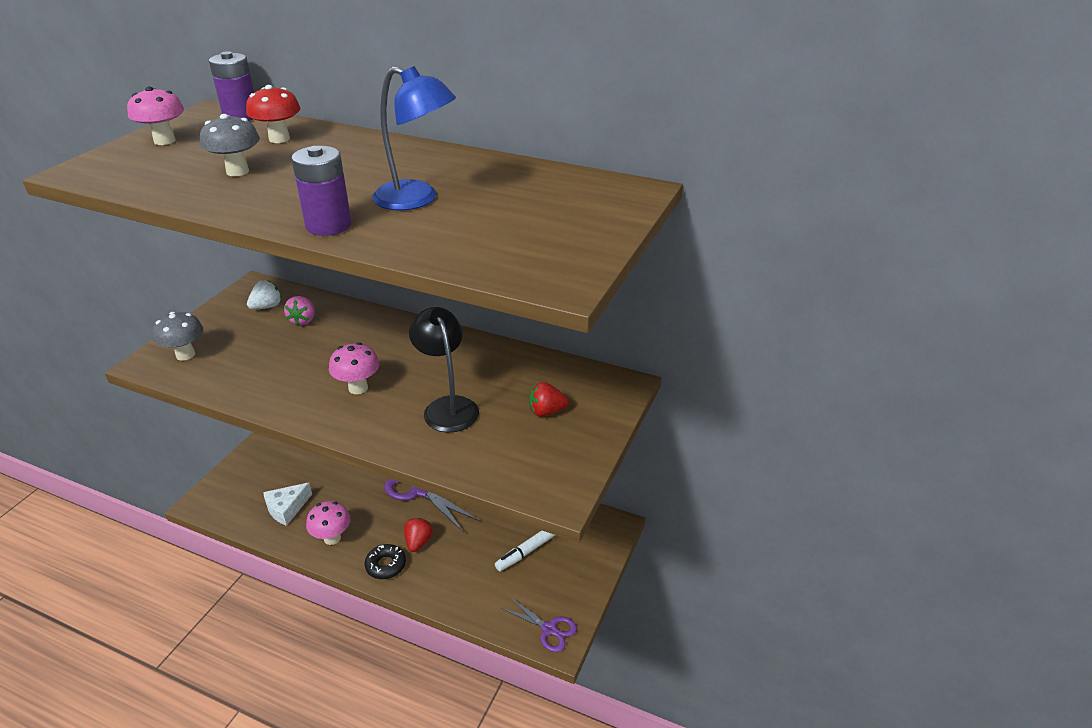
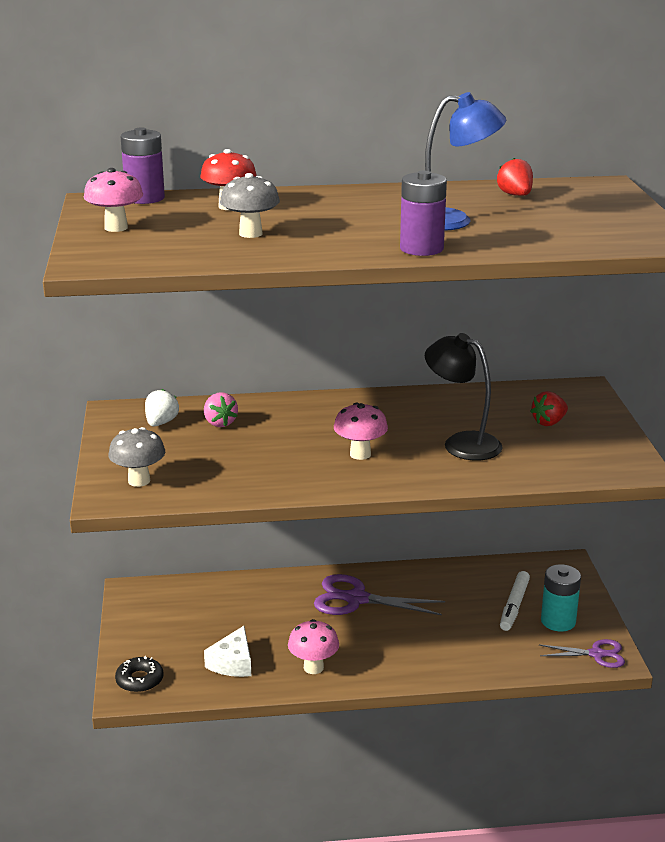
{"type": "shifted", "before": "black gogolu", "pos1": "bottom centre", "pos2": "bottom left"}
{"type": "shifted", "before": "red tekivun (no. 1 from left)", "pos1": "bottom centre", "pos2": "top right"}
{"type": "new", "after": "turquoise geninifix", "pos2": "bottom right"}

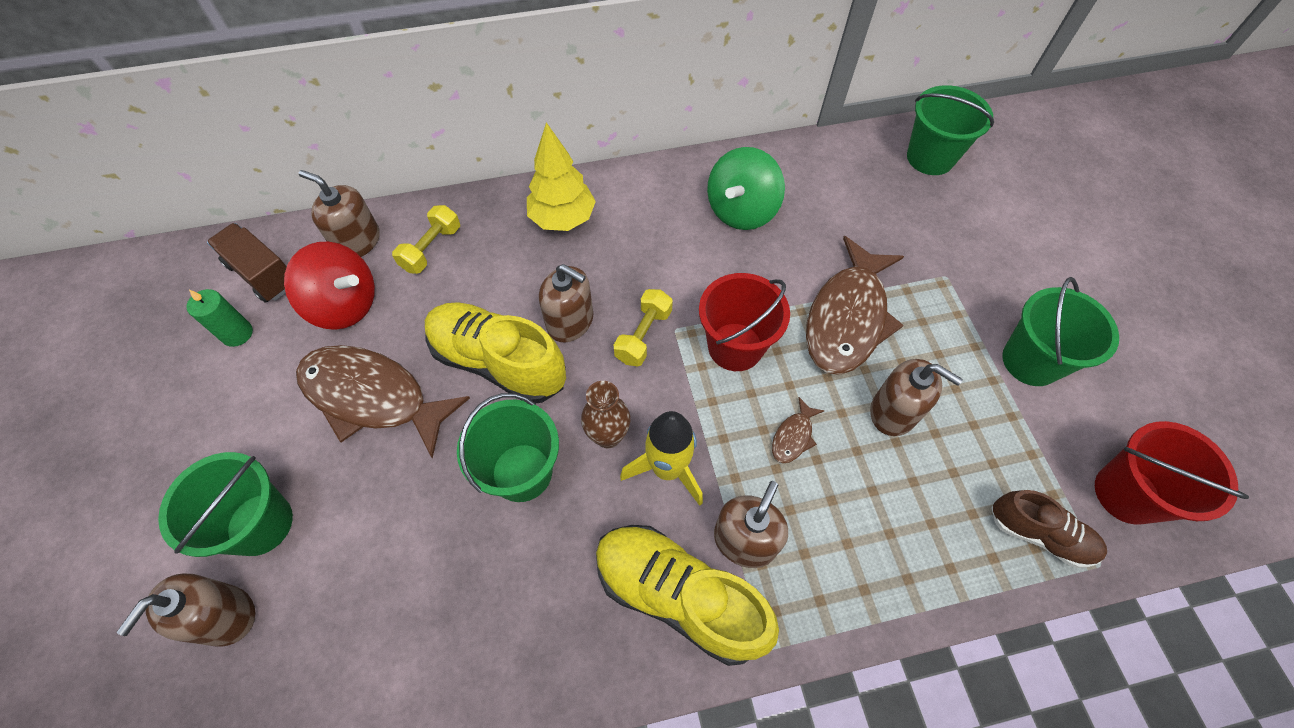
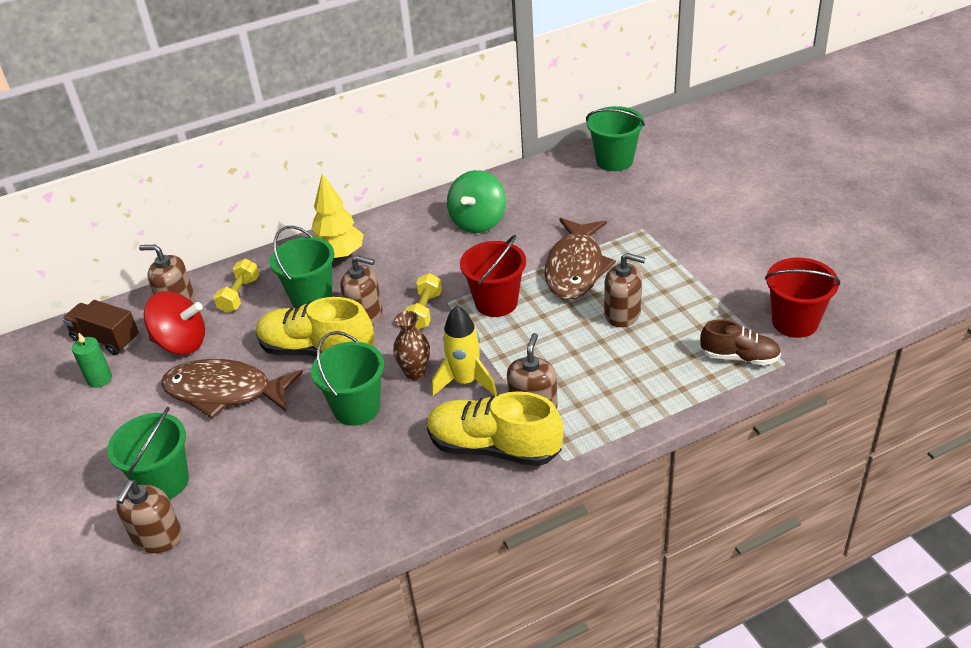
{"type": "gone", "before": "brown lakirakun (no. 2 from left)", "pos1": "centre"}
{"type": "shifted", "before": "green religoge (no. 4 from left in the first image)", "after": "green religoge (no. 2 from left)", "pos1": "middle right", "pos2": "middle left"}

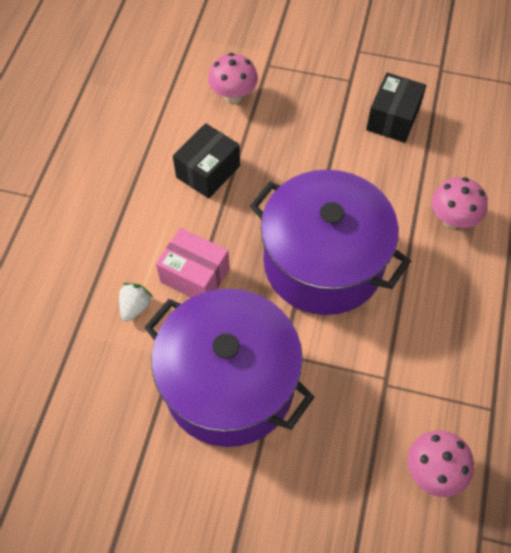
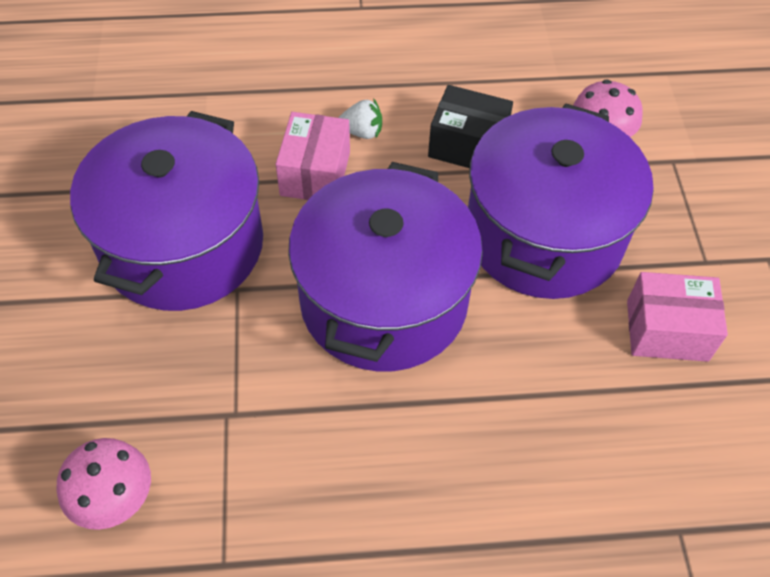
{"type": "shifted", "before": "white tekivun", "pos1": "middle left", "pos2": "top centre"}
{"type": "repainted", "before": "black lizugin (no. 2 from left)", "after": "pink lizugin (no. 2 from left)", "pos1": "top right", "pos2": "middle right"}
{"type": "gone", "before": "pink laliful (no. 3 from left)", "pos1": "middle right"}
{"type": "new", "after": "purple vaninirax (no. 3 from left)", "pos2": "middle right"}

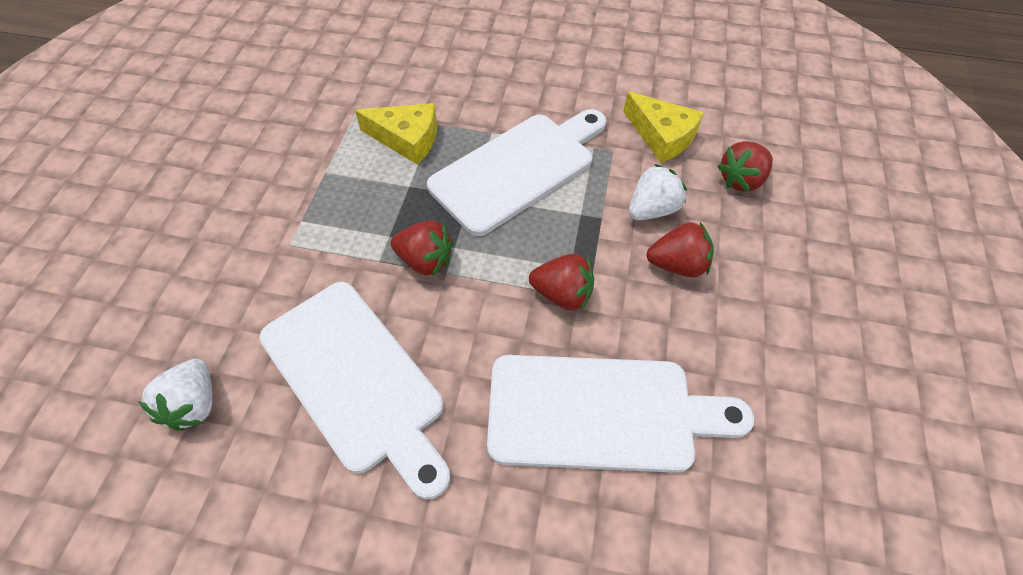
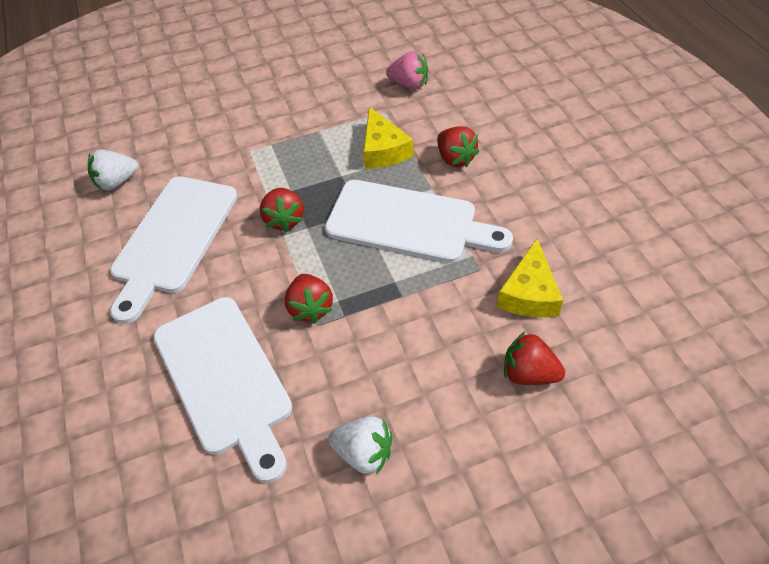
{"type": "shifted", "before": "white tekivun (no. 2 from left)", "pos1": "centre", "pos2": "bottom centre"}
{"type": "shifted", "before": "red tekivun (no. 3 from left)", "pos1": "centre", "pos2": "top centre"}
{"type": "new", "after": "pink tekivun", "pos2": "top centre"}

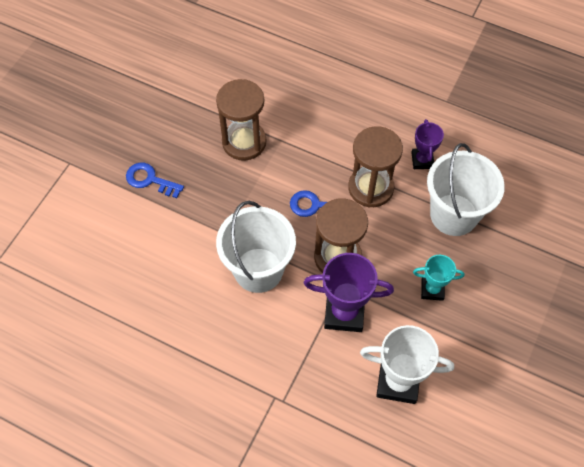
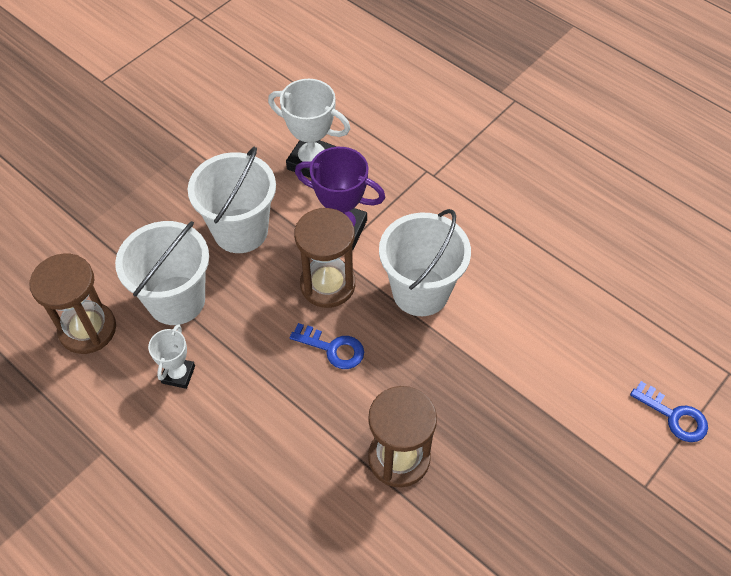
{"type": "shifted", "before": "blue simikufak (no. 1 from left in the first image)", "after": "blue simikufak (no. 2 from left)", "pos1": "middle left", "pos2": "bottom right"}
{"type": "shifted", "before": "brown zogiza (no. 3 from left in the first image)", "after": "brown zogiza (no. 1 from left)", "pos1": "centre", "pos2": "middle left"}
{"type": "repainted", "before": "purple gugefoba (no. 2 from left)", "after": "white gugefoba (no. 1 from left)", "pos1": "top right", "pos2": "middle left"}
{"type": "swapped", "before": "turquoise gugefoba", "after": "white religoge (no. 2 from left)", "pos1": "middle right", "pos2": "middle left"}

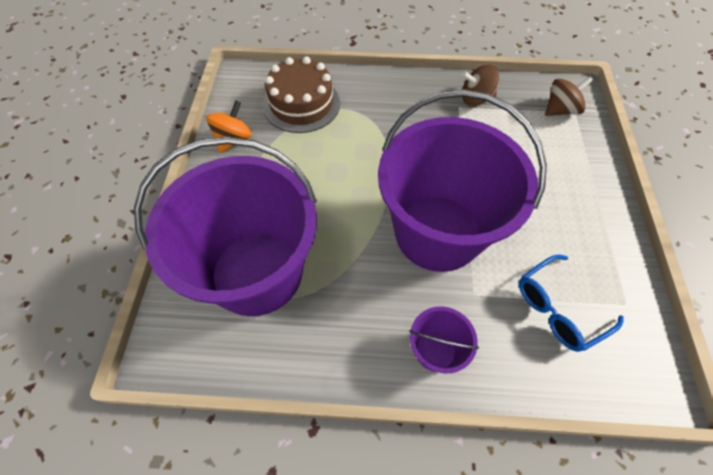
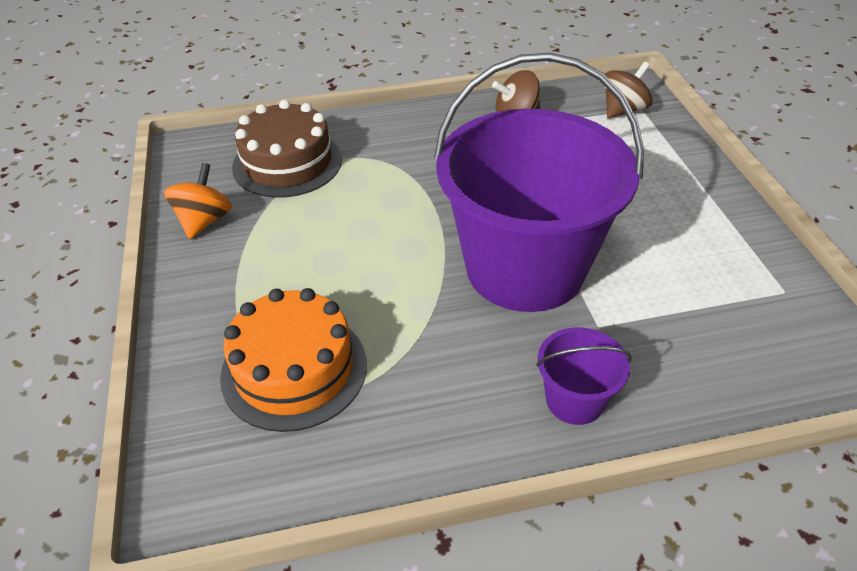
{"type": "swapped", "before": "purple religoge (no. 1 from left)", "after": "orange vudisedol", "pos1": "middle left", "pos2": "centre"}
{"type": "gone", "before": "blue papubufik", "pos1": "middle right"}

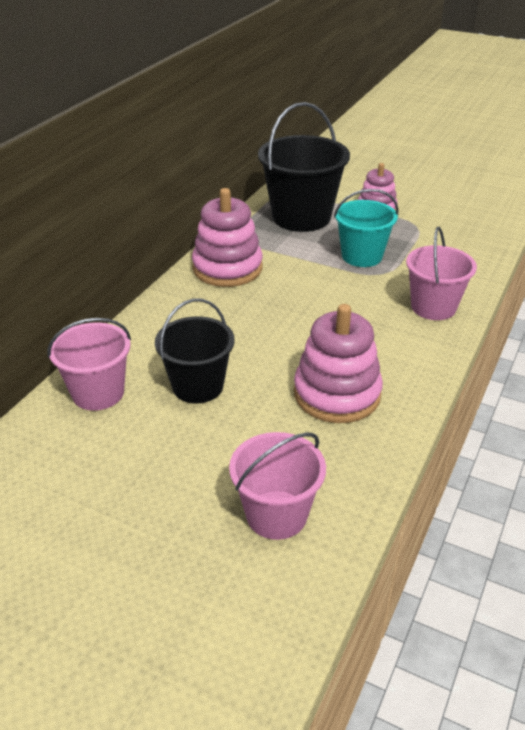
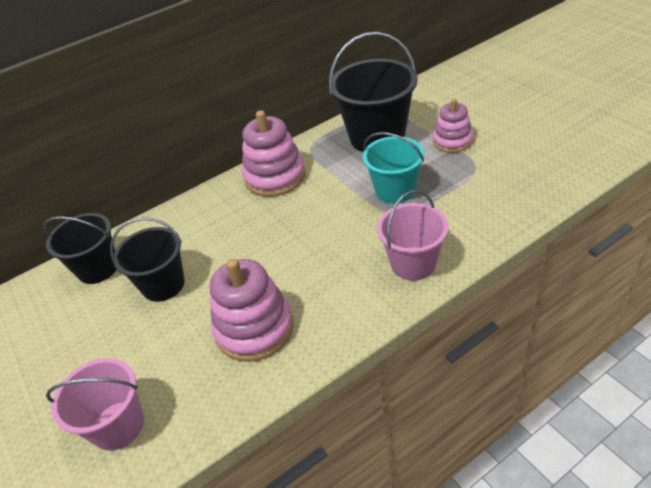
{"type": "repainted", "before": "pink religoge (no. 1 from left)", "after": "black religoge (no. 1 from left)", "pos1": "middle left", "pos2": "middle left"}

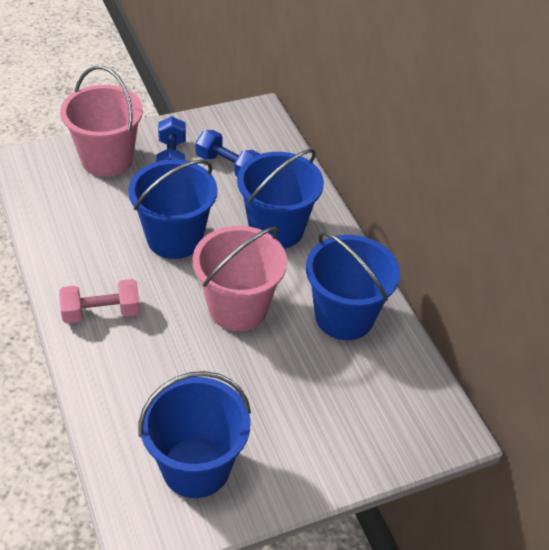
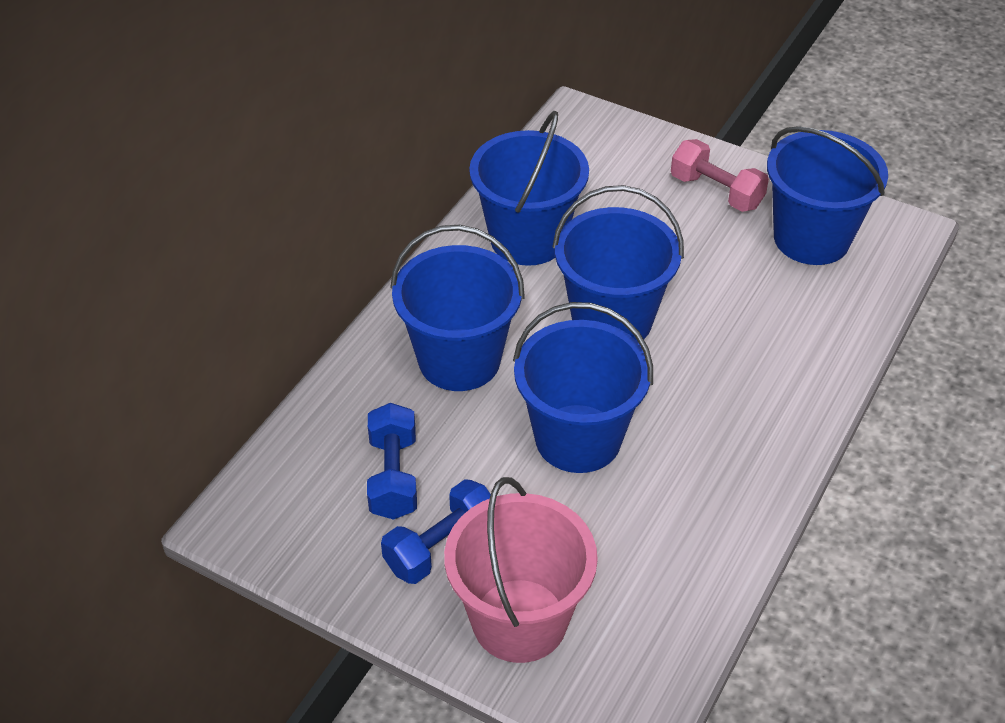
{"type": "shifted", "before": "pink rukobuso", "pos1": "middle left", "pos2": "top right"}
{"type": "repainted", "before": "pink religoge (no. 2 from left)", "after": "blue religoge (no. 4 from left)", "pos1": "centre", "pos2": "centre"}

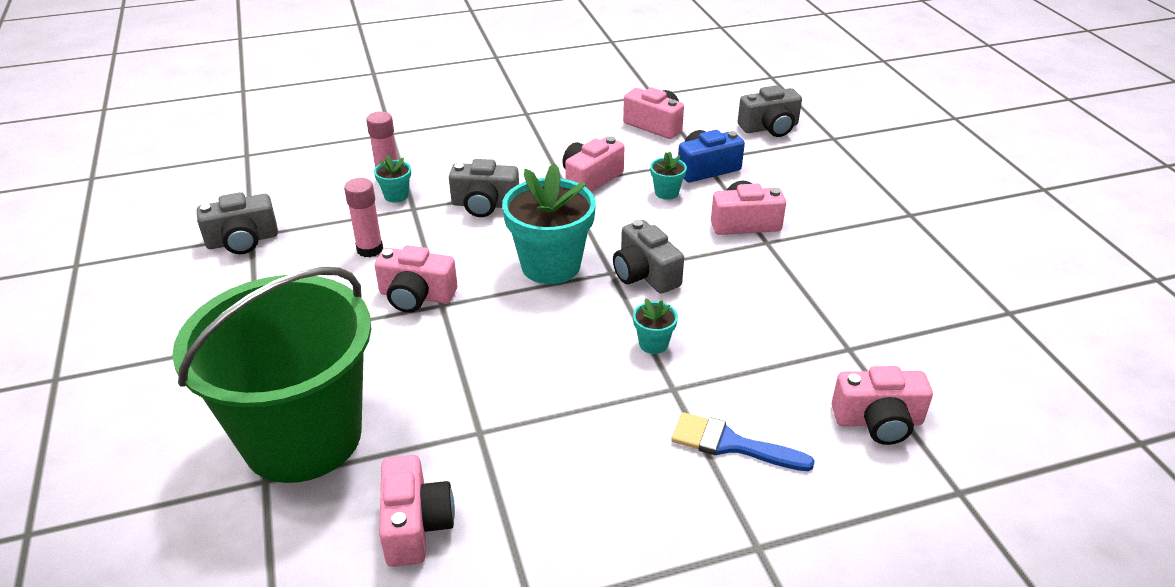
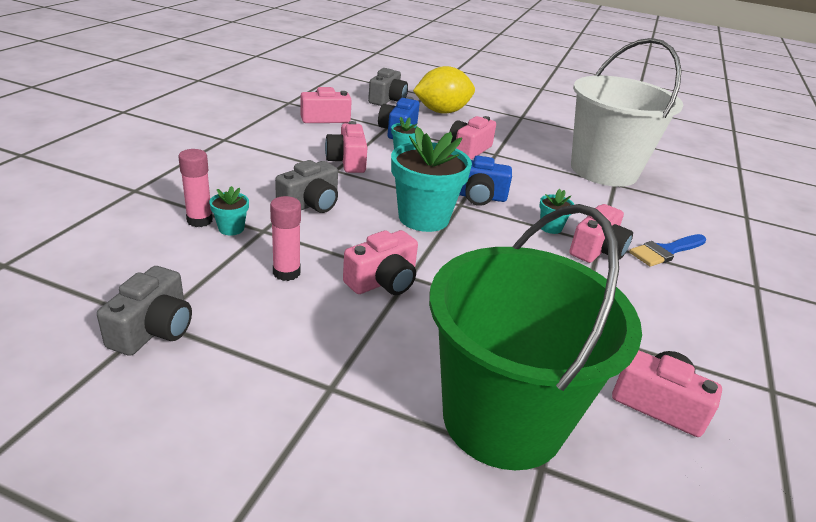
{"type": "repainted", "before": "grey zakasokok (no. 3 from left)", "after": "blue zakasokok (no. 2 from left)", "pos1": "centre", "pos2": "centre"}
{"type": "shifted", "before": "pink zakasokok (no. 6 from left in the first image)", "after": "pink zakasokok (no. 5 from left)", "pos1": "bottom right", "pos2": "middle right"}
{"type": "new", "after": "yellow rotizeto", "pos2": "top centre"}
{"type": "new", "after": "white religoge", "pos2": "top right"}

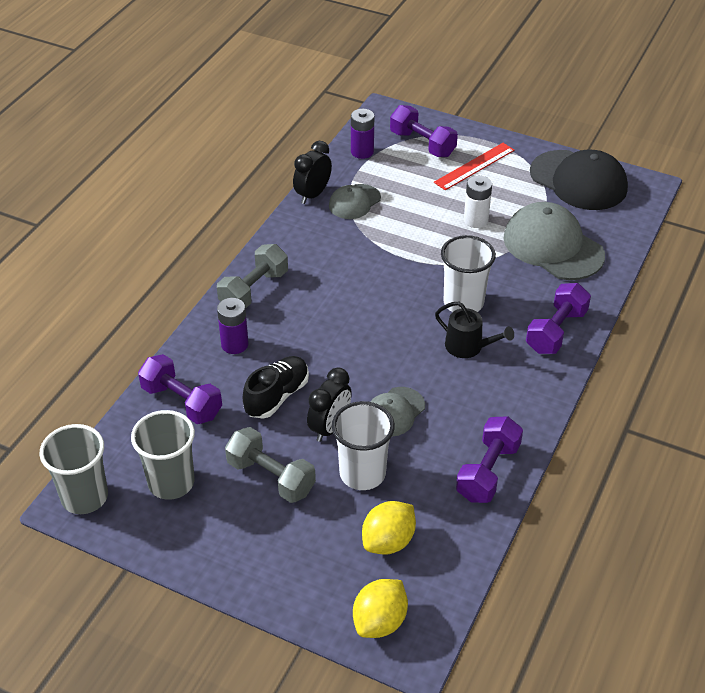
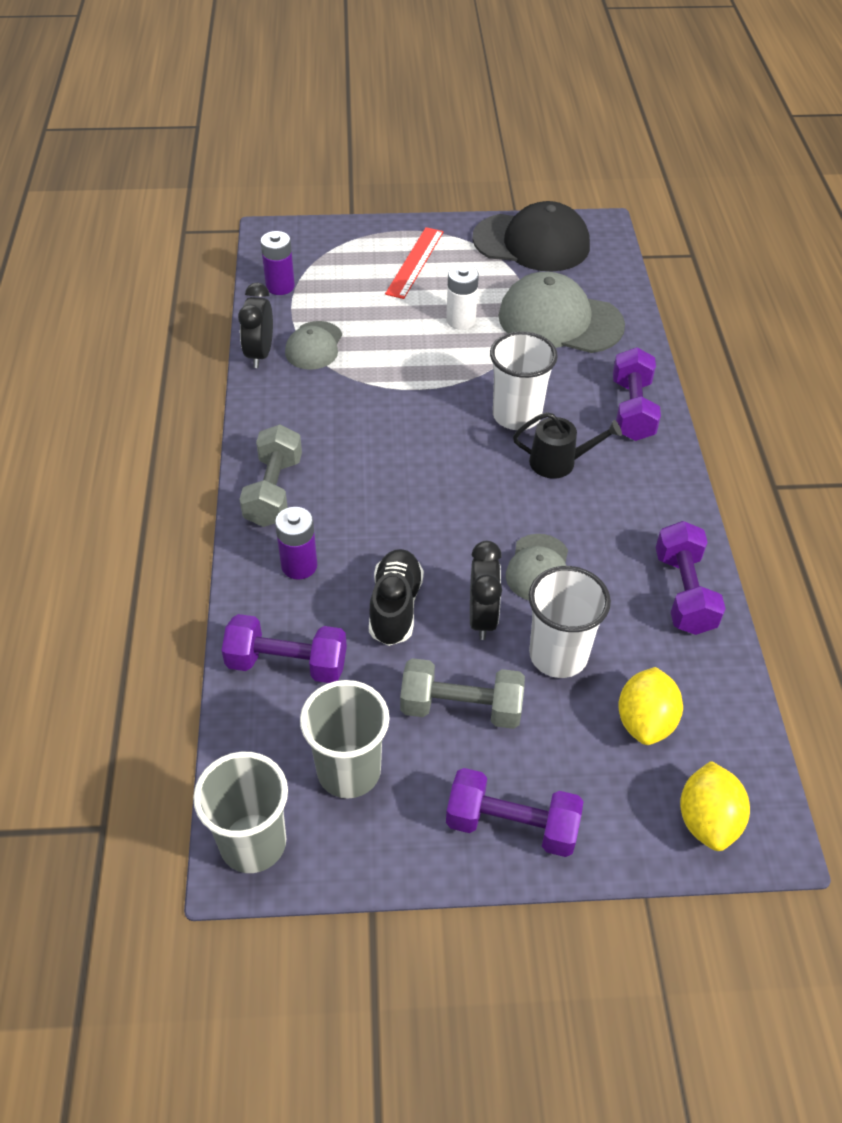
{"type": "shifted", "before": "purple rukobuso (no. 2 from left)", "pos1": "top centre", "pos2": "bottom centre"}

